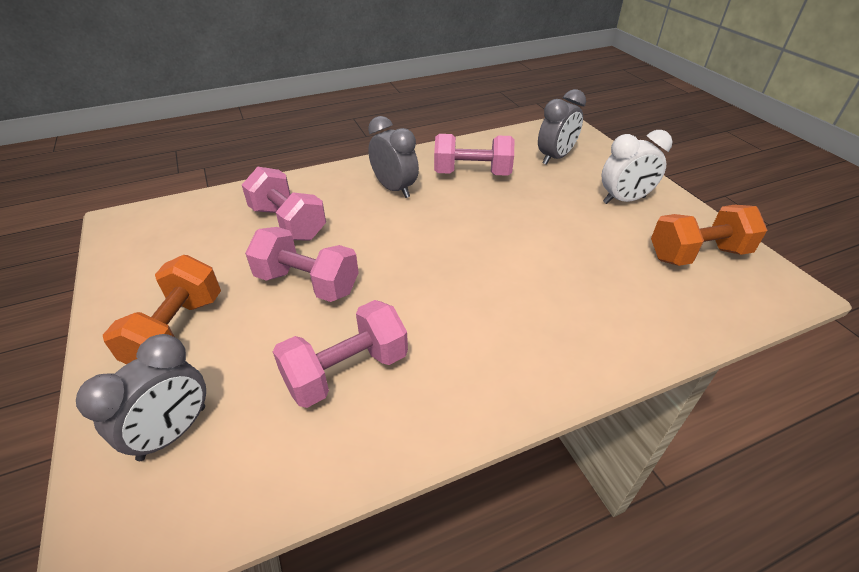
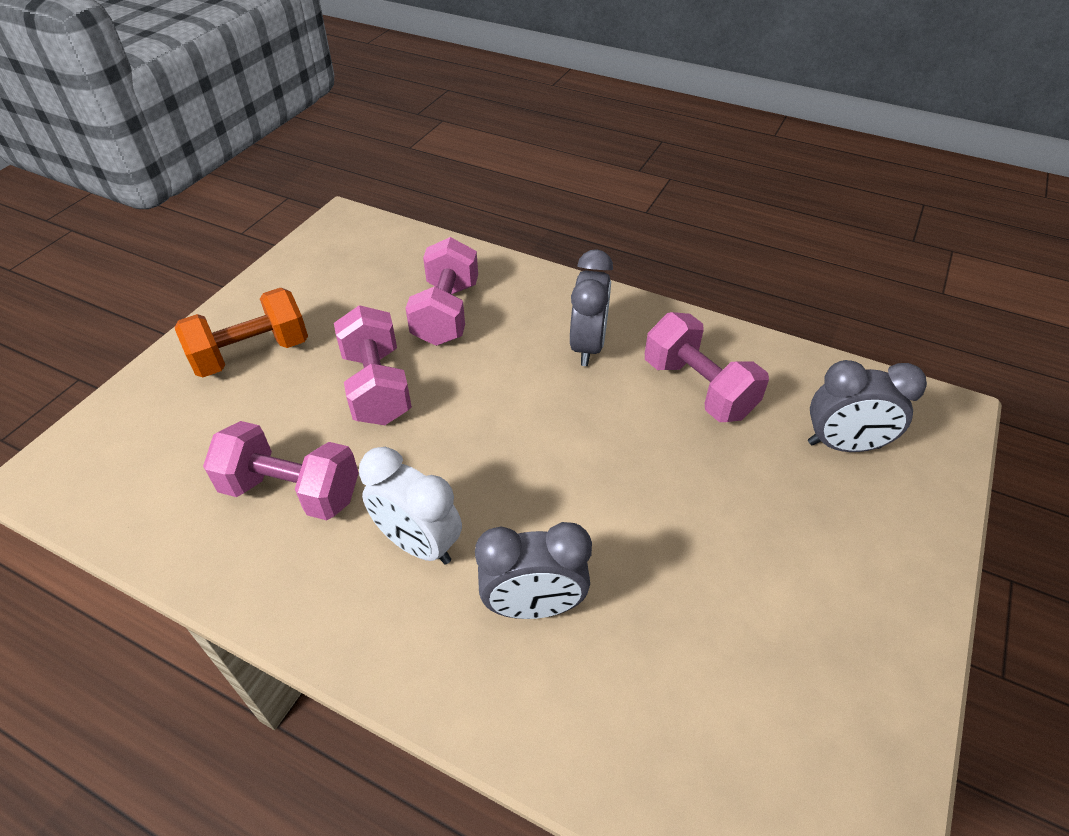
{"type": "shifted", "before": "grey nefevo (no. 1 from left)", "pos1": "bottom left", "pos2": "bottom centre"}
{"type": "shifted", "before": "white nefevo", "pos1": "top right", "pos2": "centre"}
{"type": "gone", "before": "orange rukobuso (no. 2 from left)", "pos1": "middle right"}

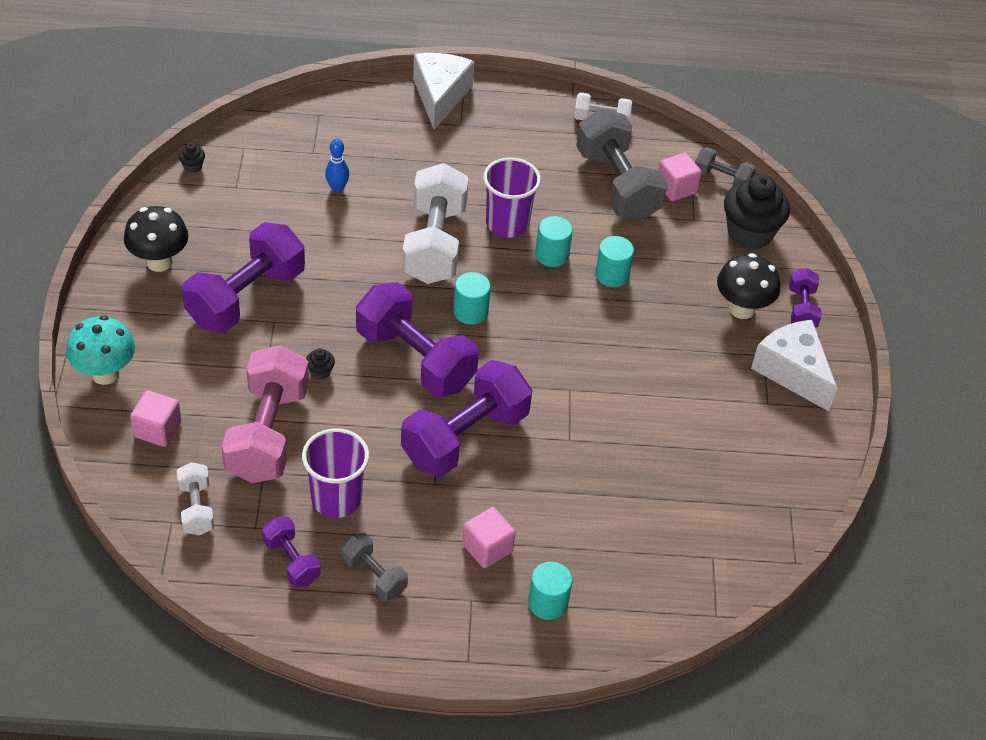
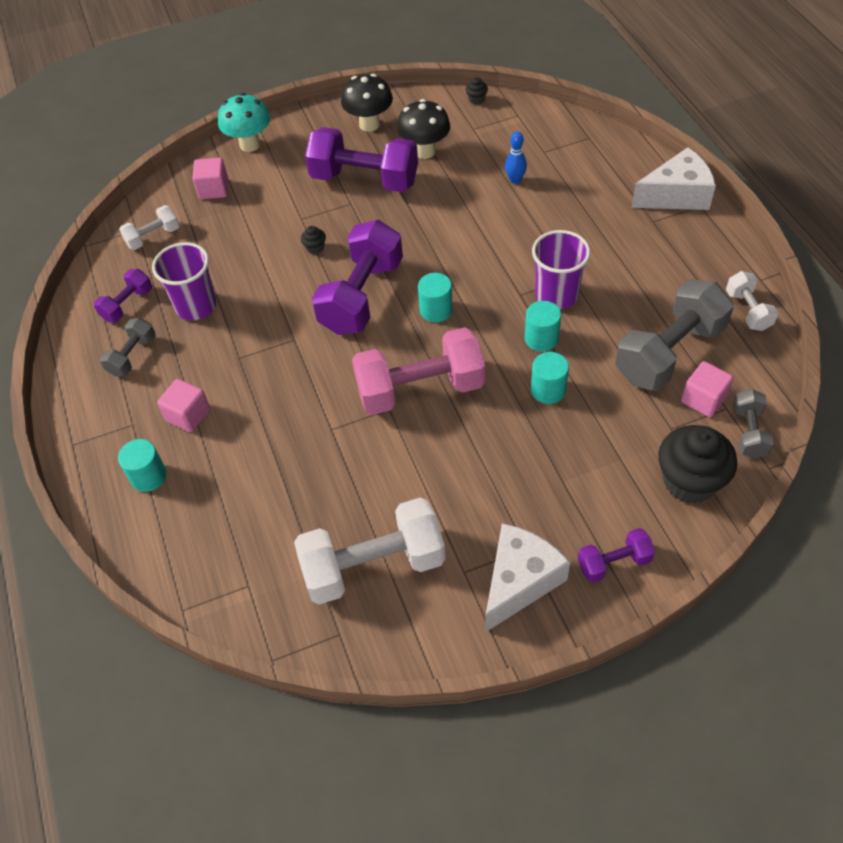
{"type": "shifted", "before": "pink rukobuso", "pos1": "middle left", "pos2": "centre"}
{"type": "gone", "before": "purple rukobuso (no. 4 from left)", "pos1": "centre"}
{"type": "shifted", "before": "white rukobuso (no. 2 from left)", "pos1": "top centre", "pos2": "centre"}
{"type": "shifted", "before": "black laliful (no. 2 from left)", "pos1": "middle right", "pos2": "top centre"}

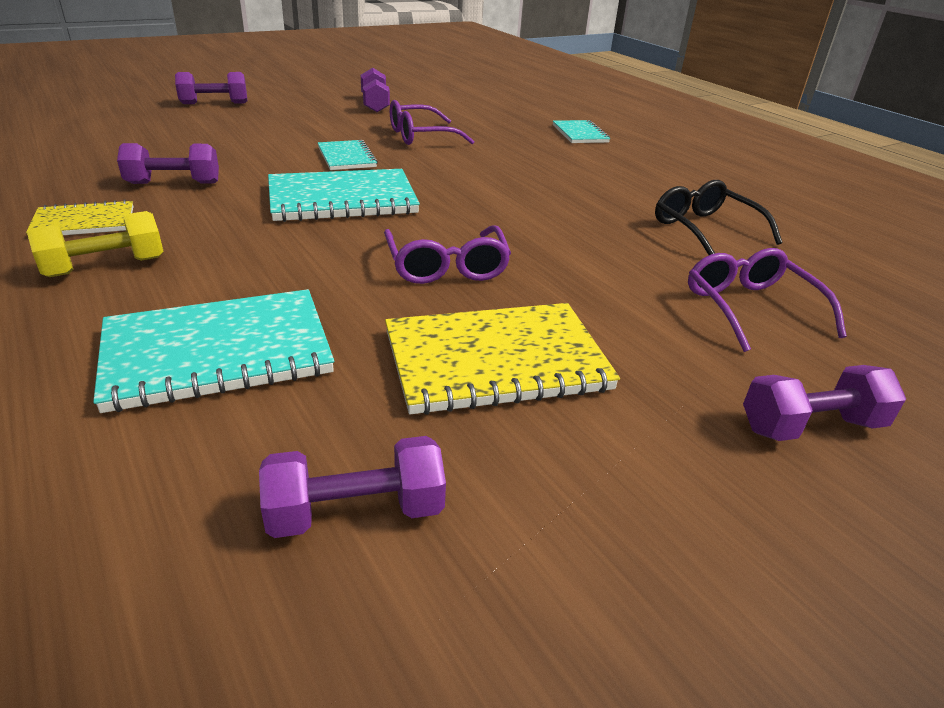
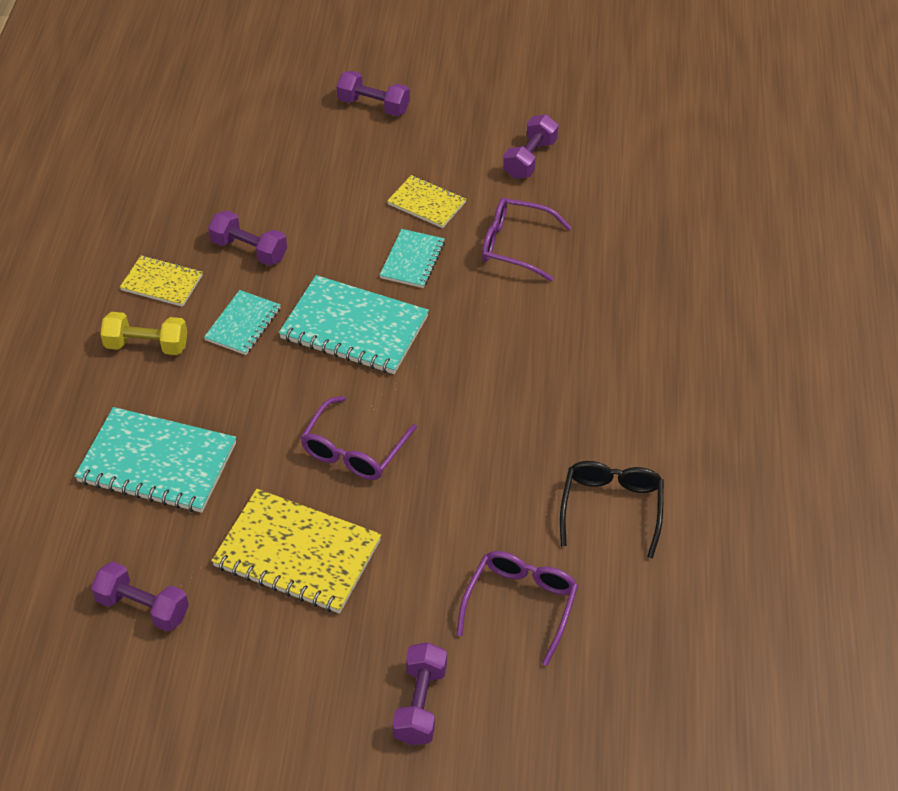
{"type": "shifted", "before": "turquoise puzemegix (no. 4 from left in the first image)", "after": "turquoise puzemegix (no. 2 from left)", "pos1": "top centre", "pos2": "middle left"}
{"type": "rotated", "before": "purple rukobuso (no. 5 from left in the first image)", "pos1": "middle right", "pos2": "bottom centre", "turn": 75}
{"type": "new", "after": "yellow puzemegix (no. 3 from left)", "pos2": "top centre"}

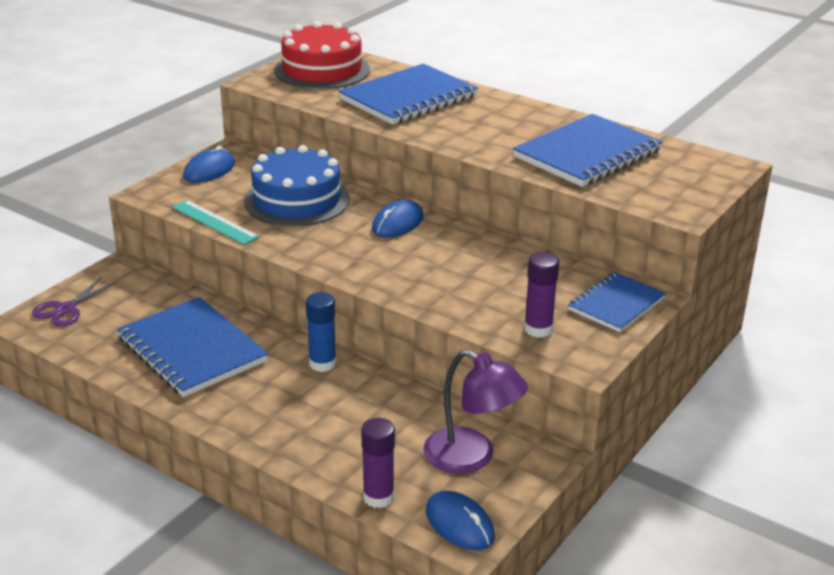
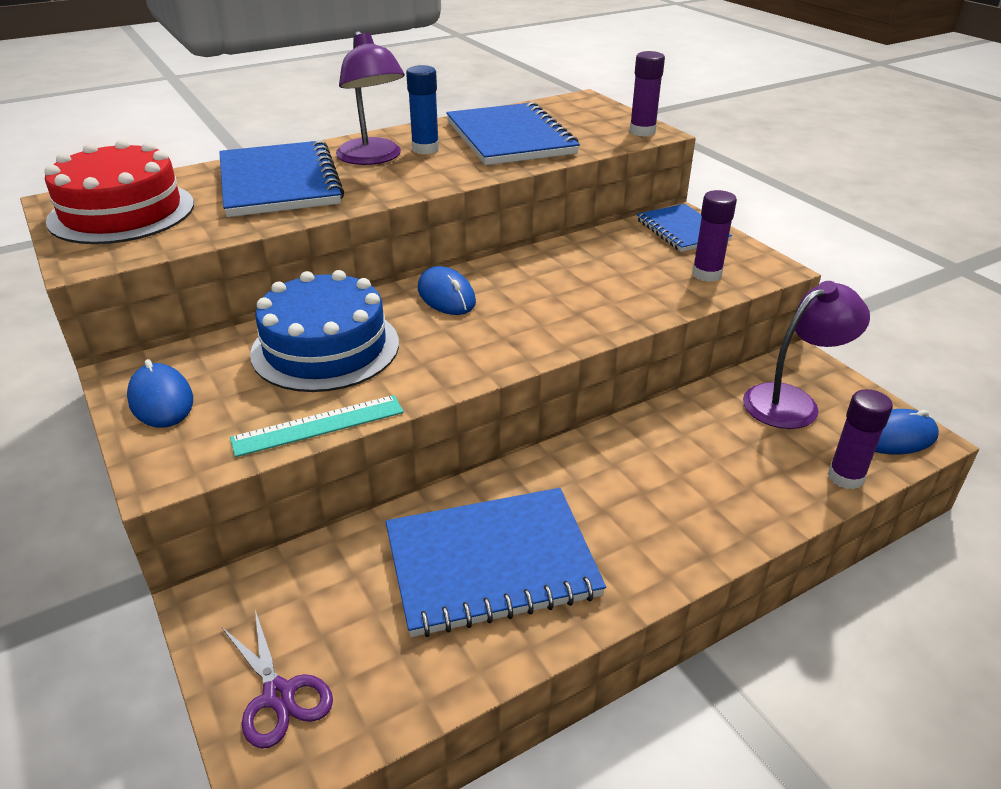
{"type": "shifted", "before": "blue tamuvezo", "pos1": "centre", "pos2": "top centre"}
{"type": "new", "after": "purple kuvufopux (no. 1 from left)", "pos2": "top centre"}
{"type": "new", "after": "purple tamuvezo (no. 1 from left)", "pos2": "top centre"}

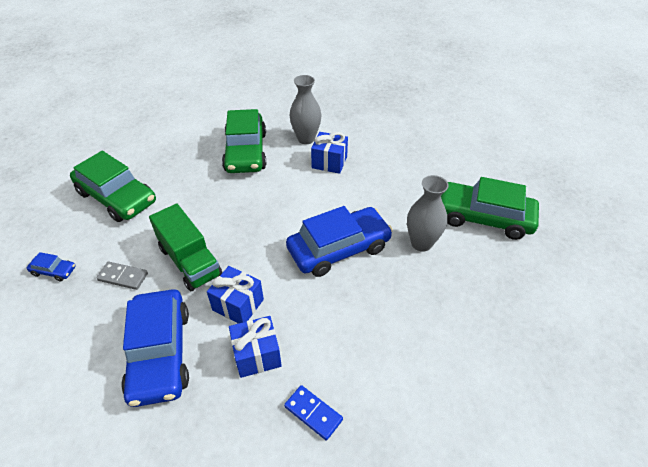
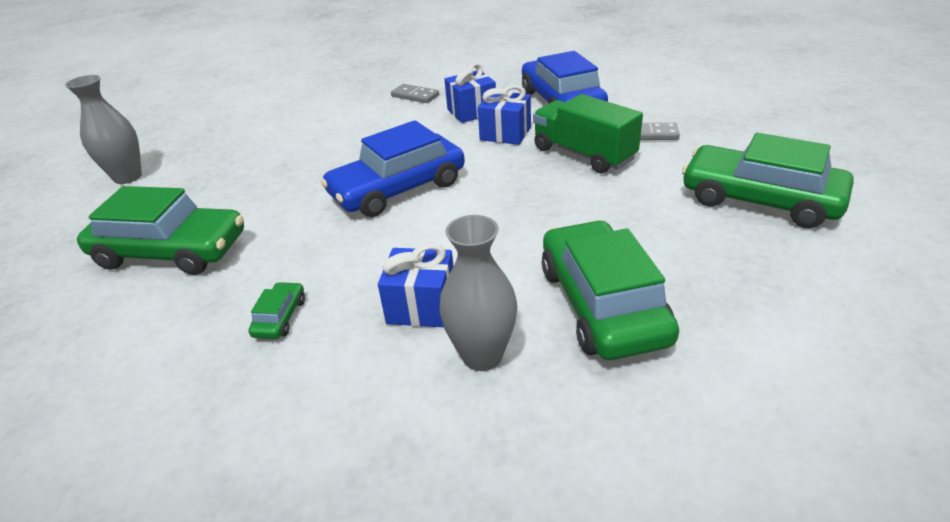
{"type": "gone", "before": "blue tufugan (no. 1 from left)", "pos1": "middle left"}
{"type": "repainted", "before": "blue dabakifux", "after": "grey dabakifux (no. 1 from left)", "pos1": "bottom centre", "pos2": "top centre"}
{"type": "shifted", "before": "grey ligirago (no. 2 from left in the first image)", "after": "grey ligirago (no. 1 from left)", "pos1": "centre", "pos2": "top left"}
{"type": "new", "after": "green tufugan (no. 2 from left)", "pos2": "middle left"}

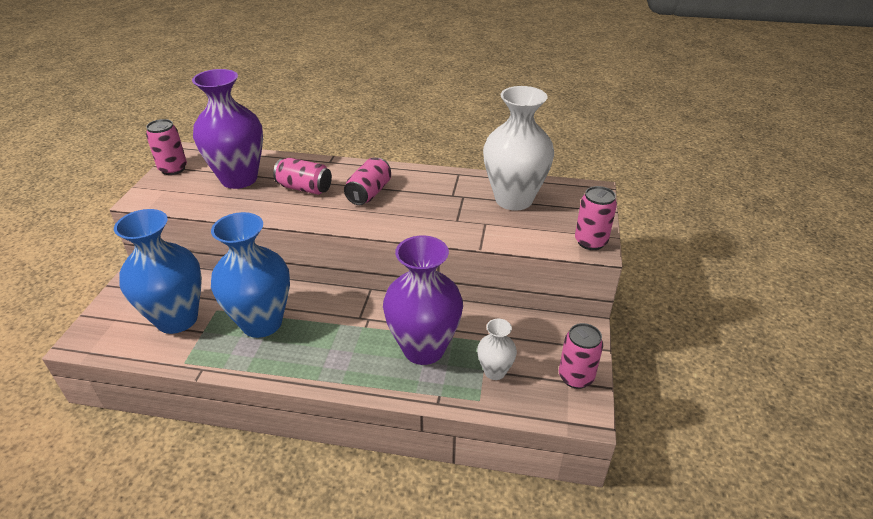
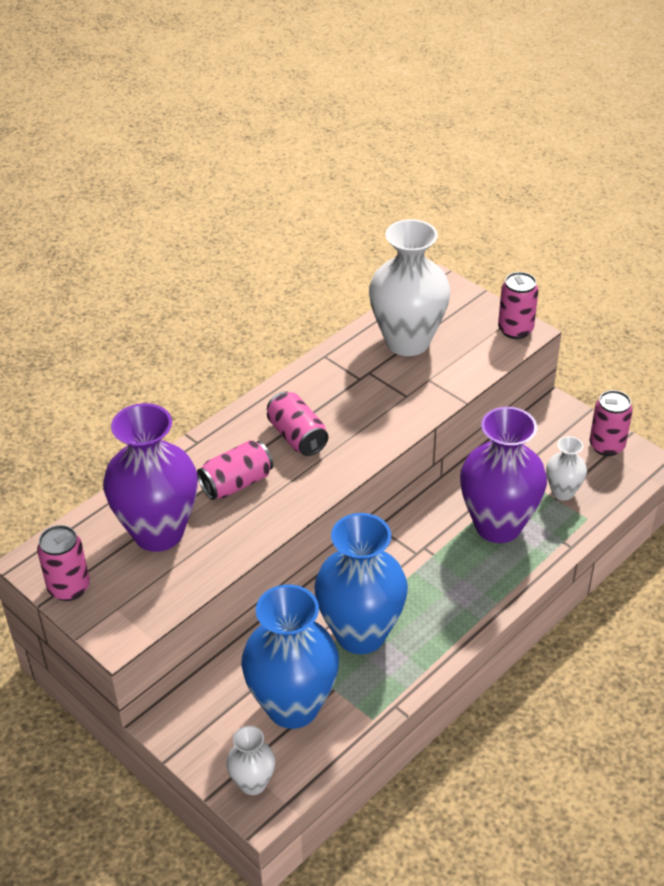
{"type": "new", "after": "white ligirago (no. 1 from left)", "pos2": "bottom centre"}

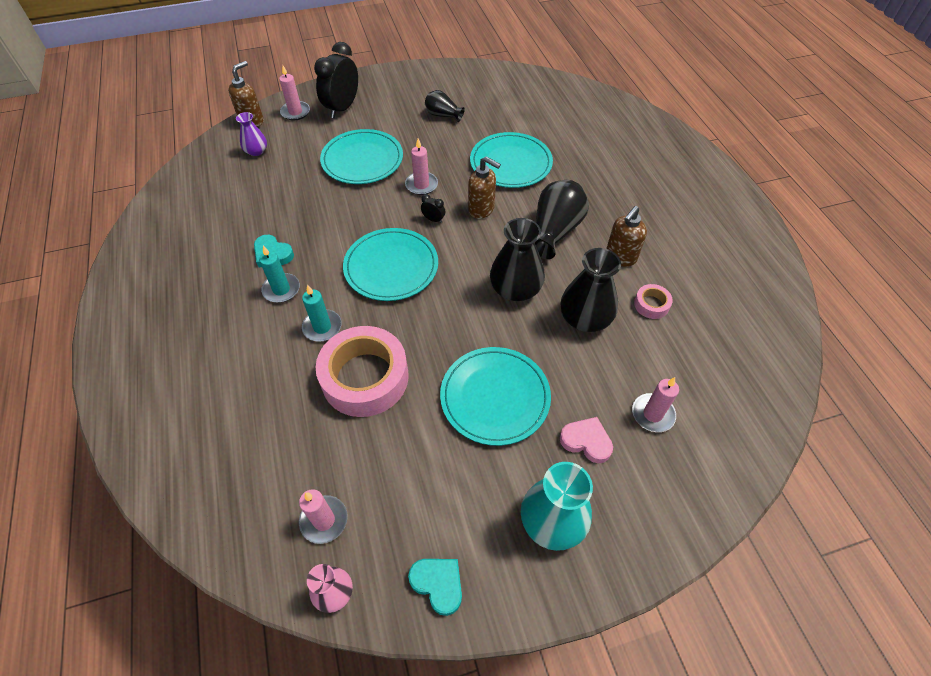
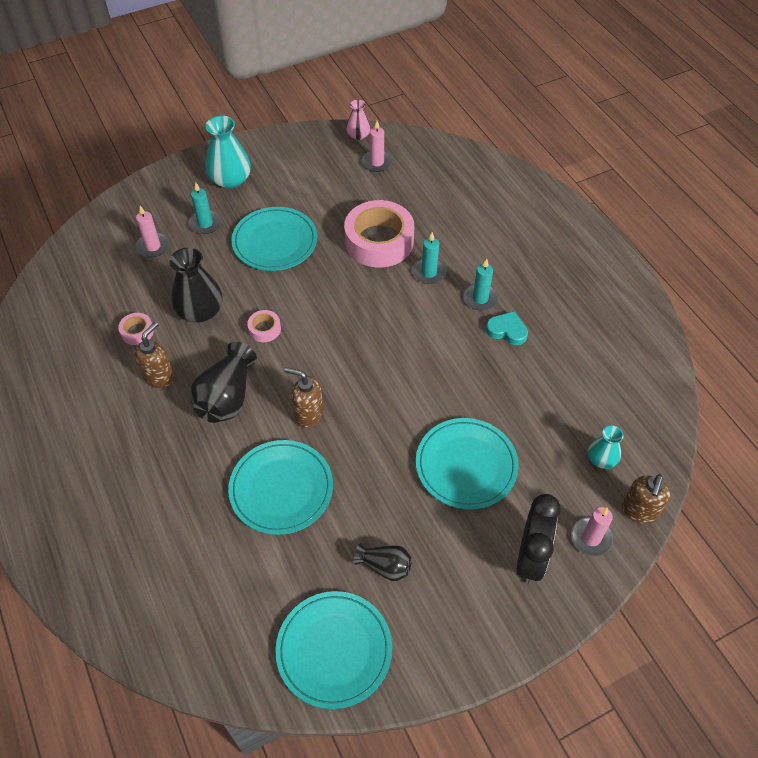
{"type": "repainted", "before": "purple ligirago", "after": "turquoise ligirago (no. 2 from left)", "pos1": "top left", "pos2": "middle right"}
{"type": "shifted", "before": "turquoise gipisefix (no. 2 from left in the first image)", "after": "turquoise gipisefix (no. 3 from left)", "pos1": "centre", "pos2": "bottom centre"}
{"type": "gone", "before": "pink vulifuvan (no. 3 from left)", "pos1": "top centre"}
{"type": "gone", "before": "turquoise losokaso (no. 2 from left)", "pos1": "bottom centre"}
{"type": "gone", "before": "black nefevo (no. 2 from left)", "pos1": "top centre"}
{"type": "swapped", "before": "black ligirago (no. 2 from left)", "after": "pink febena (no. 2 from left)", "pos1": "centre", "pos2": "centre"}
{"type": "swapped", "before": "pink losokaso", "after": "turquoise vulifuvan (no. 1 from left)", "pos1": "centre", "pos2": "top left"}

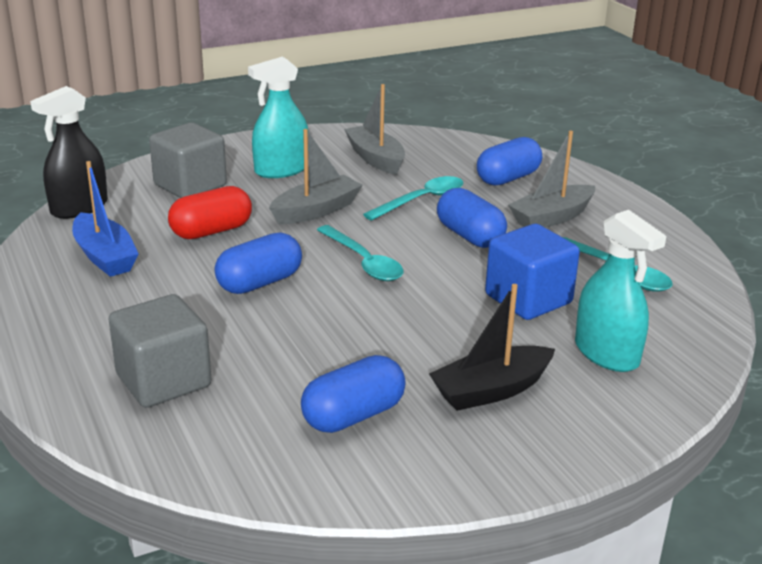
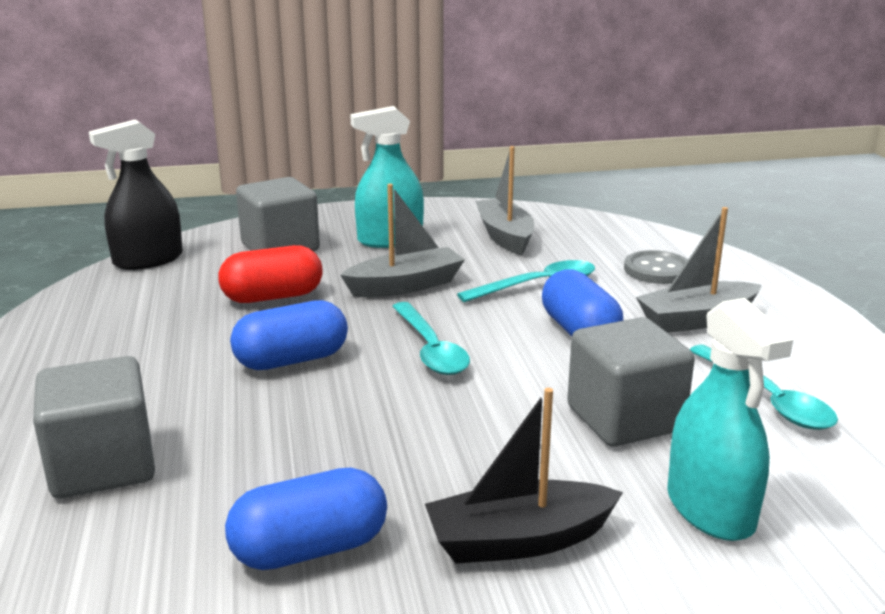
{"type": "gone", "before": "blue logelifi", "pos1": "middle left"}
{"type": "swapped", "before": "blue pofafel (no. 4 from left)", "after": "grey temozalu", "pos1": "top right", "pos2": "middle right"}
{"type": "repainted", "before": "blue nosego", "after": "grey nosego (no. 3 from left)", "pos1": "middle right", "pos2": "middle right"}

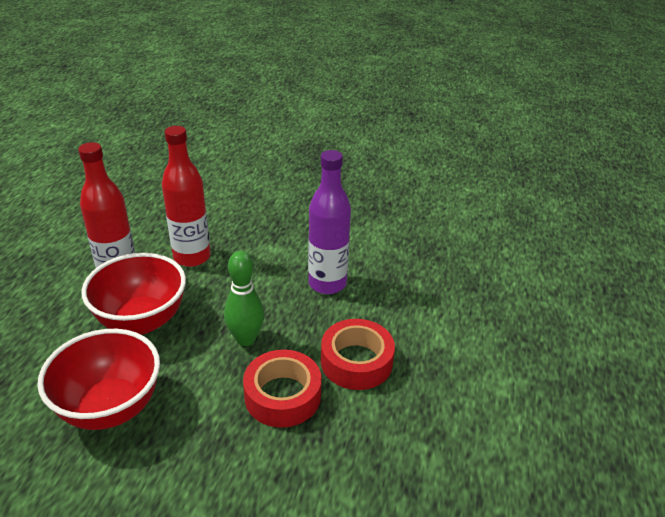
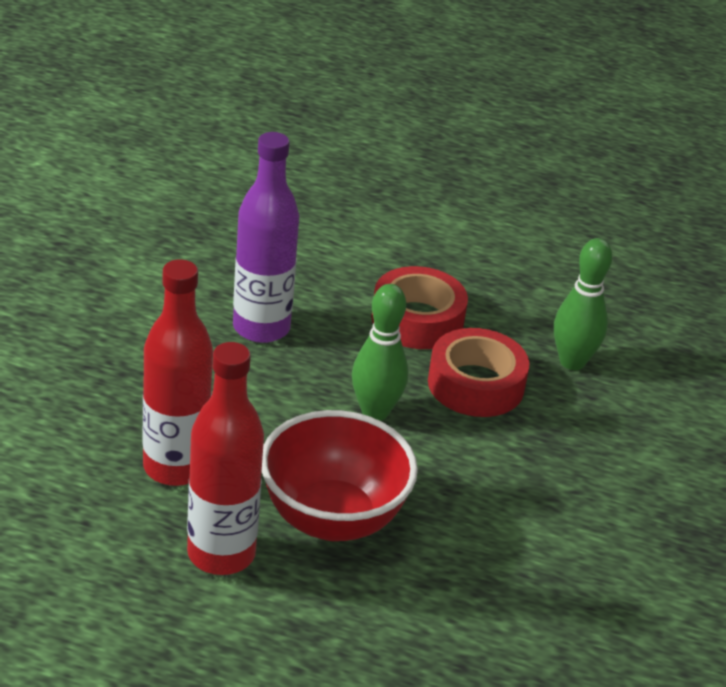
{"type": "gone", "before": "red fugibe (no. 1 from left)", "pos1": "bottom left"}
{"type": "new", "after": "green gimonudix (no. 2 from left)", "pos2": "middle right"}

